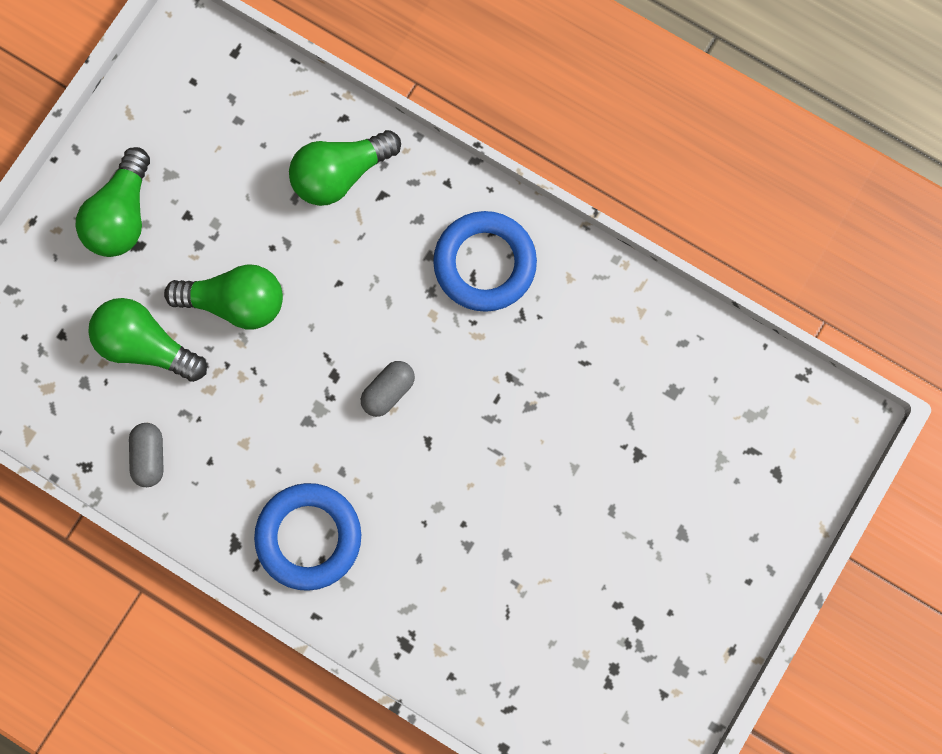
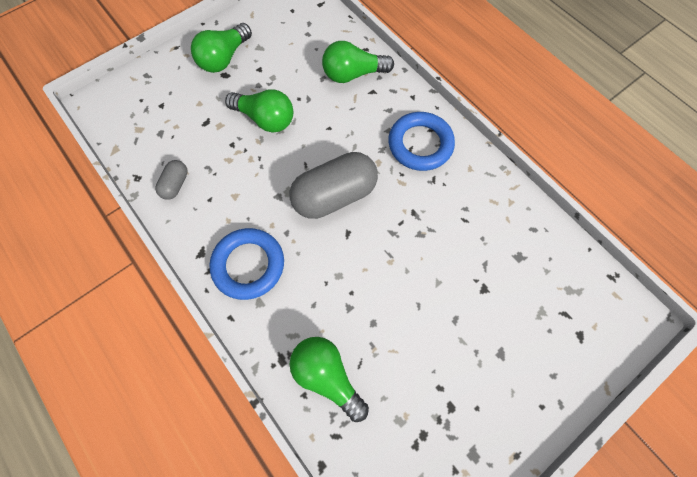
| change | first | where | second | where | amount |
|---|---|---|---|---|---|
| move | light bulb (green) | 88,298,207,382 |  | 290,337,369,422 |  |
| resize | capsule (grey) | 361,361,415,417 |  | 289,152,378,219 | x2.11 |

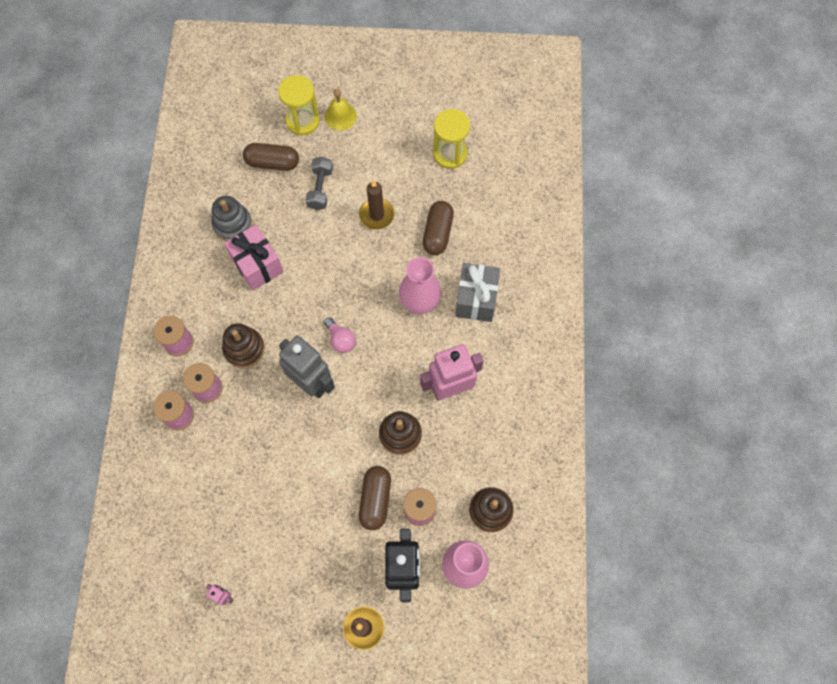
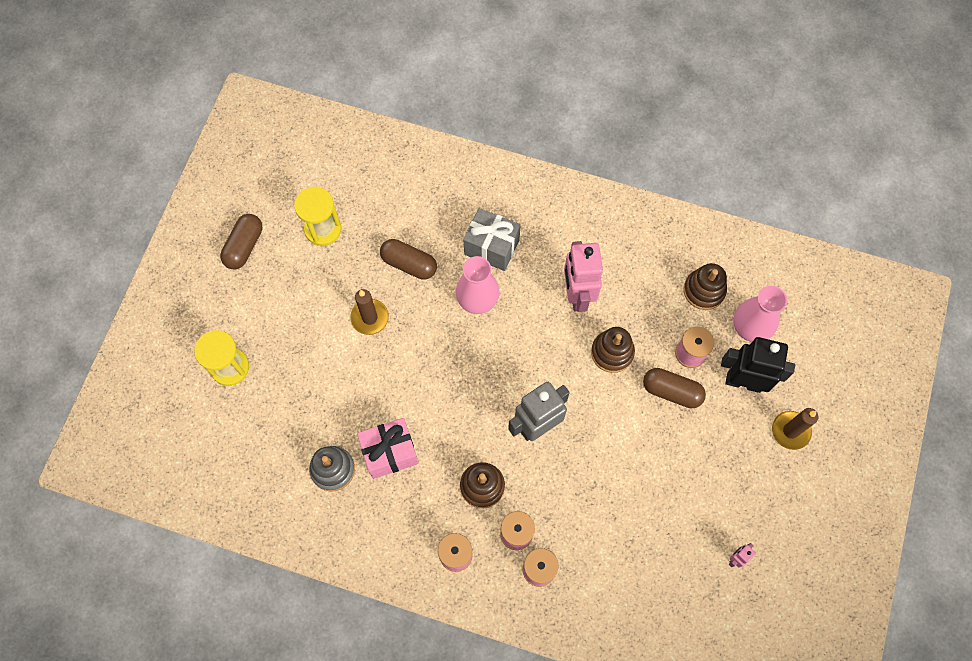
| change | first | where | second | where | amount |
|---|---|---|---|---|---|
| delete | bell (yellow) | 325,89,357,130 |  |  |  |
| move | capsule (brown) | 243,143,299,171 |  | 220,214,262,269 |  |
| delete | dumbbell (grey) | 306,157,333,210 |  |  |  |
| delete | light bulb (pink) | 324,318,356,353 |  |  |  |

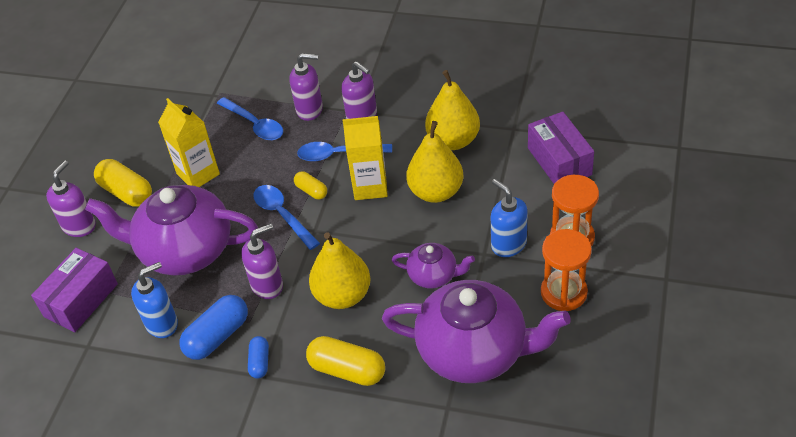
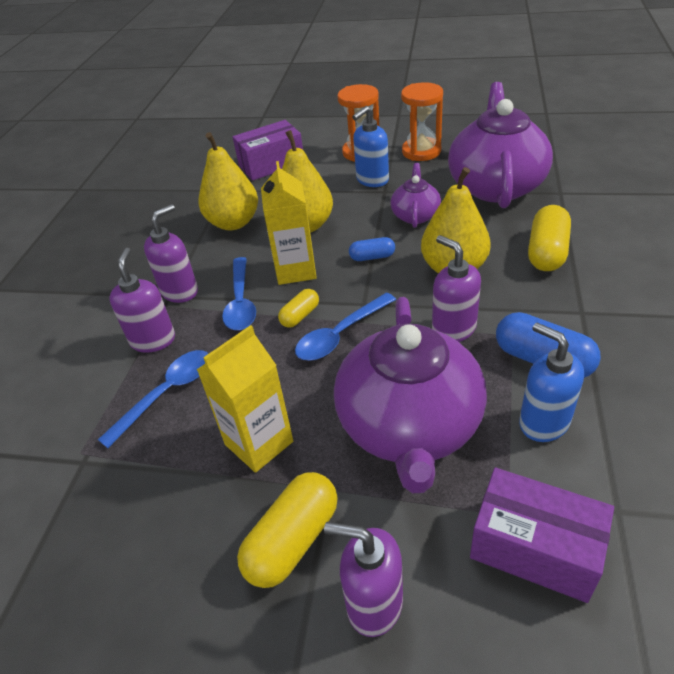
| change | first | where | second | where | amount |
|---|---|---|---|---|---|
| move | capsule (blue) | 248,336,269,379 |  | 349,237,395,261 |  |

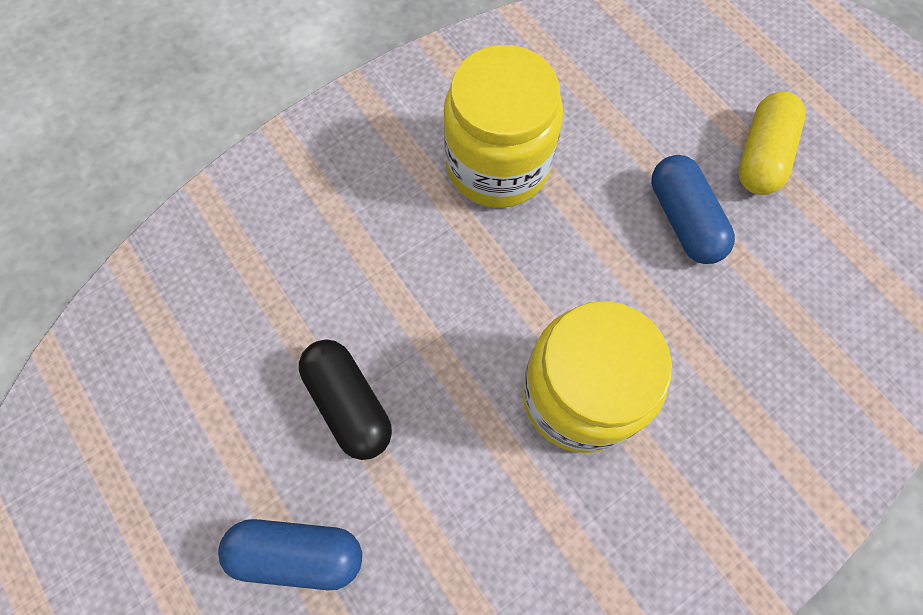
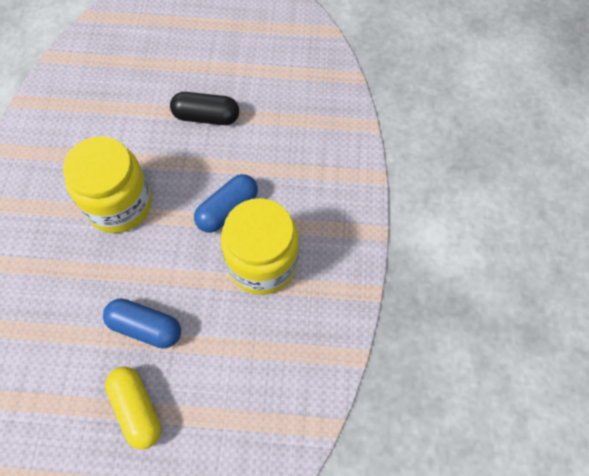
| change | first | where | second | where | amount |
|---|---|---|---|---|---|
| move | capsule (blue) | 218,519,362,590 |  | 194,174,258,233 |  |

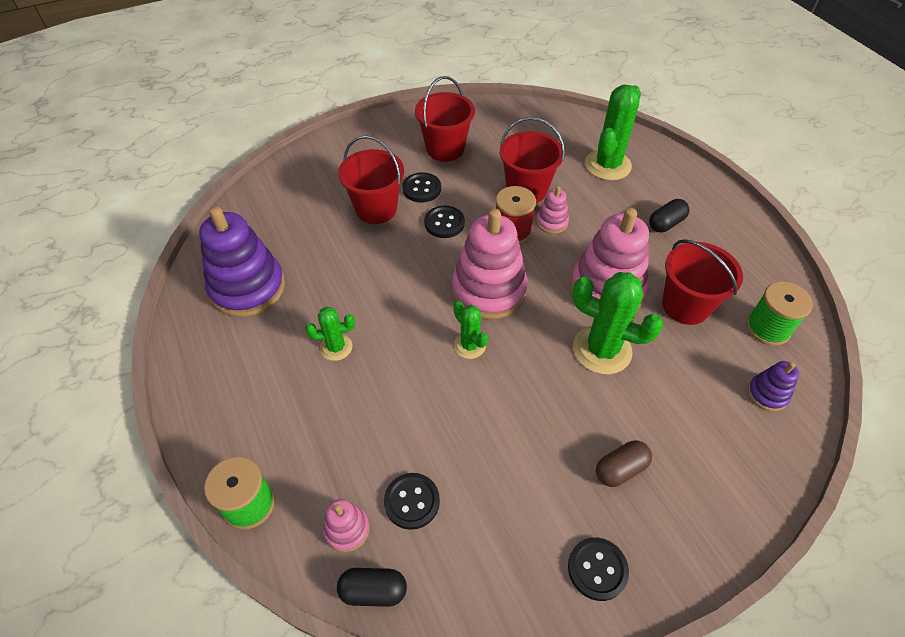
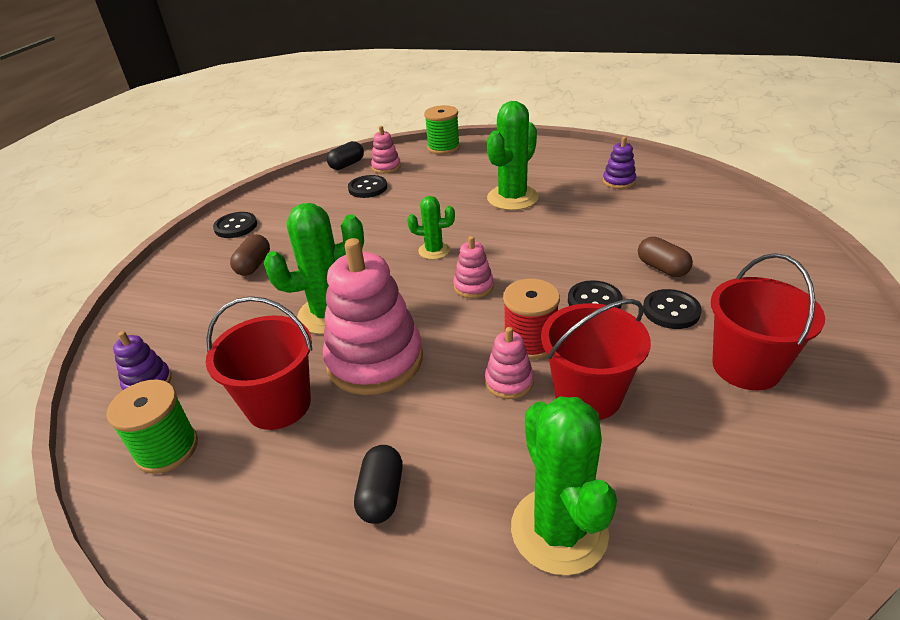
| change | first | where | second | where | amount |
|---|---|---|---|---|---|
| replace | bucket (red) | 338,135,404,224 | capsule (brown) | 638,237,693,277 |  |
| resize | stacking toy (purple) | 199,206,285,317 |  | 603,137,636,189 | x0.47 |
| resize | stacking toy (pink) | 452,209,528,319 |  | 453,236,494,298 | x0.47 |
| resize | cactus (green) | 305,307,355,361 |  | 487,101,539,210 | x1.80 |

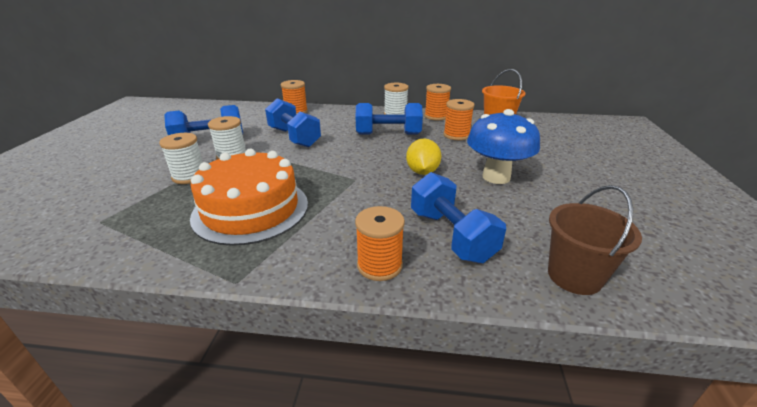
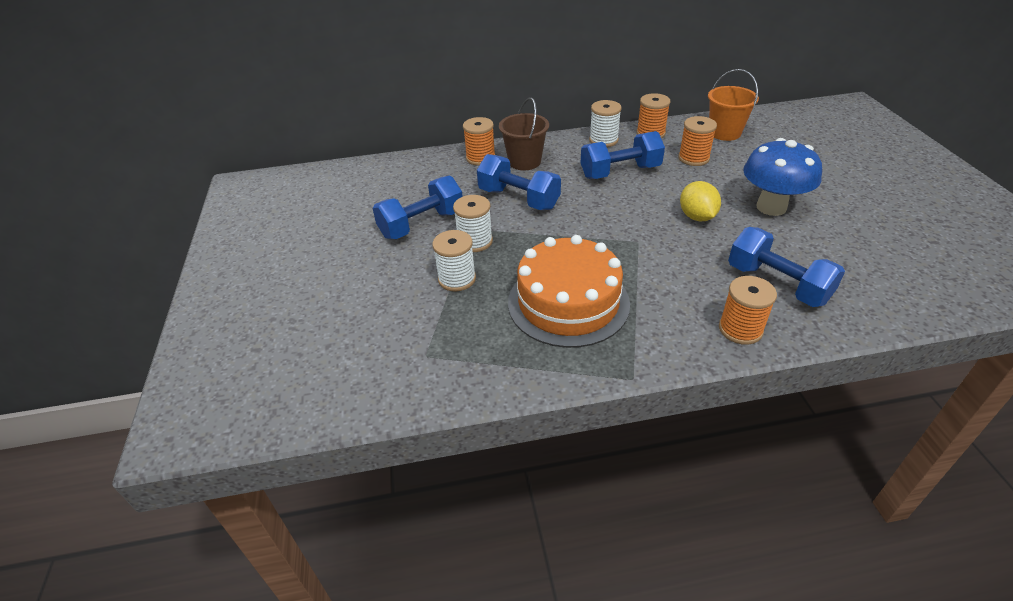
| change | first | where | second | where | amount |
|---|---|---|---|---|---|
| move | bucket (brown) | 548,185,642,295 |  | 499,98,549,170 |  |

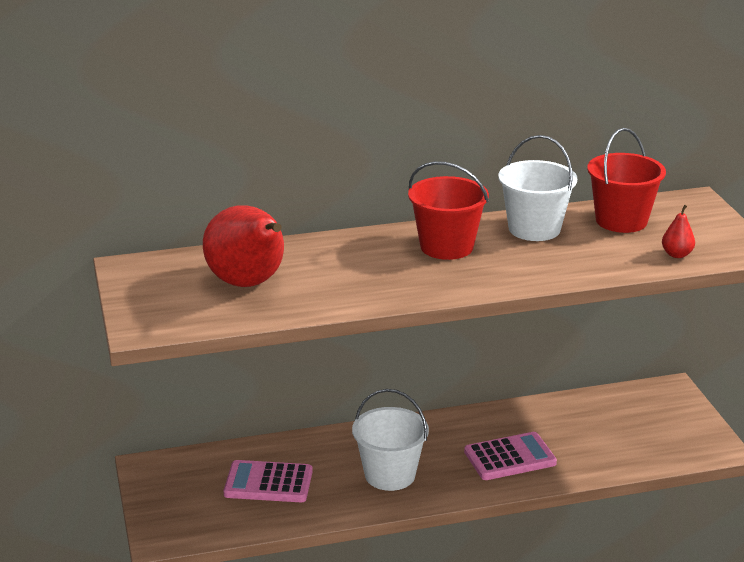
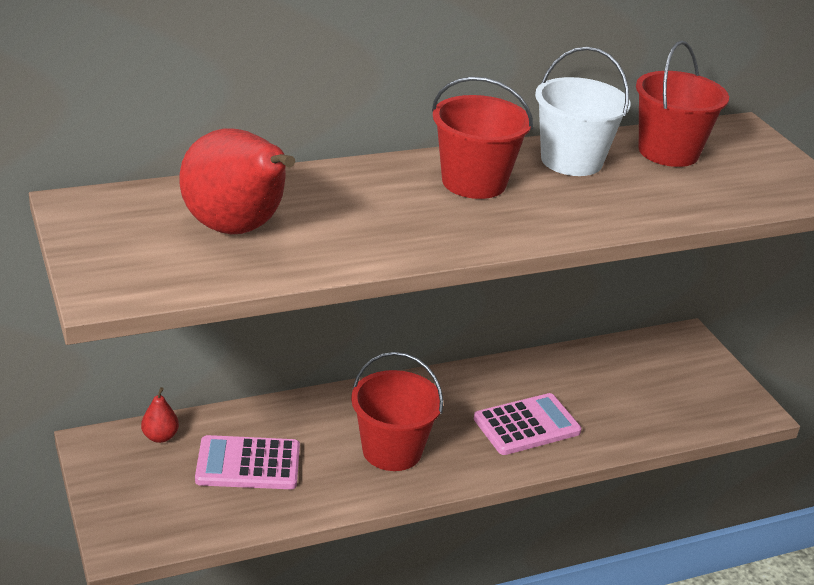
| change | first | where | second | where | amount |
|---|---|---|---|---|---|
| move | pear (red) | 662,205,695,258 |  | 141,387,179,443 |  |
| recolor | bucket (white) | 352,389,429,491 | bucket (red) | 351,352,443,471 |  |

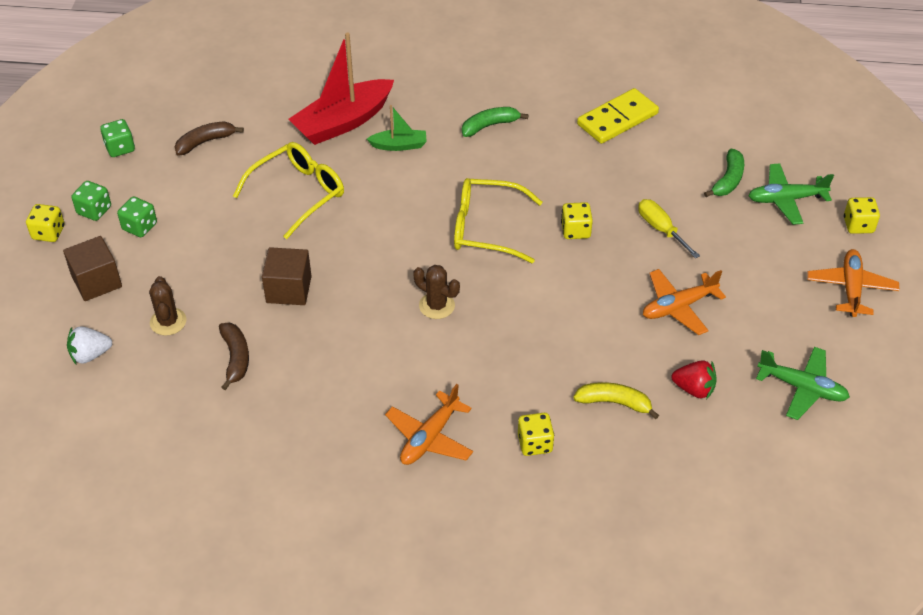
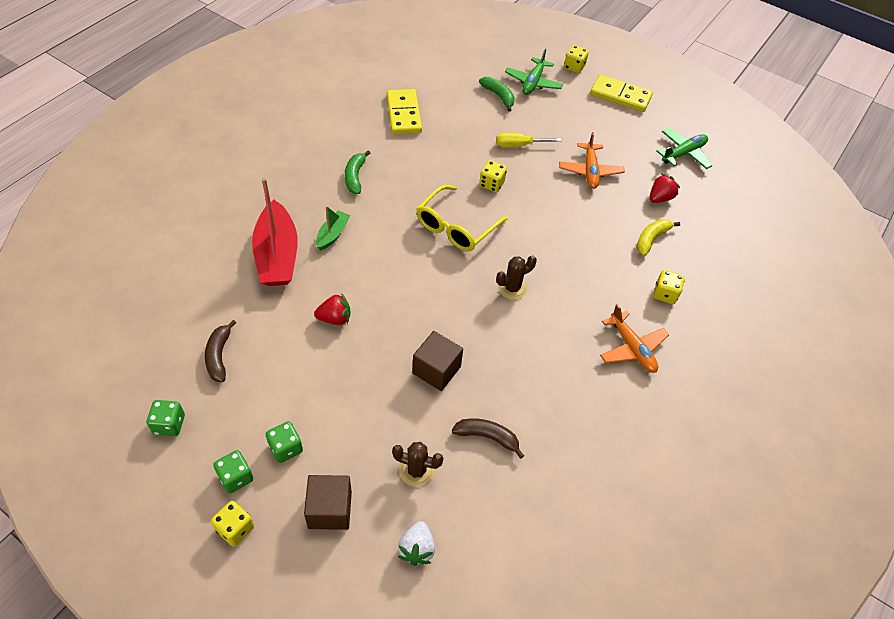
| change | first | where | second | where | amount |
|---|---|---|---|---|---|
| replace | glasses (yellow) | 233,142,344,239 | strawberry (red) | 314,293,351,325 |  |
| replace | plane (orange) | 807,249,900,317 | domino (yellow) | 590,75,653,112 |  |

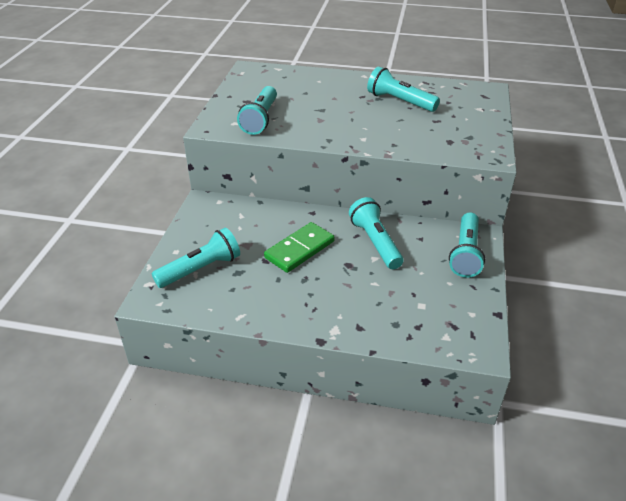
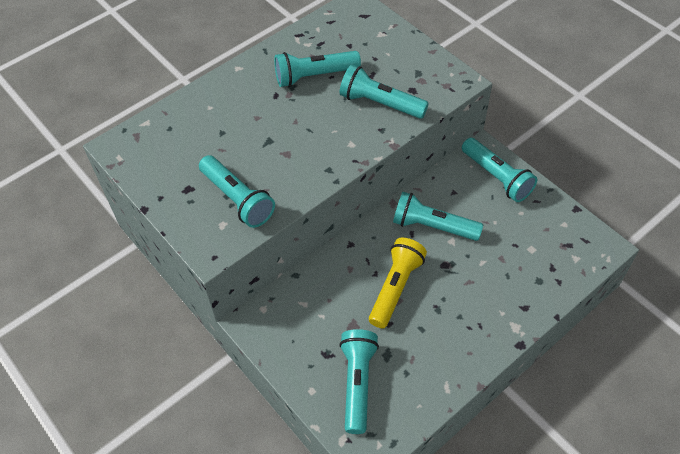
| change | first | where | second | where | amount |
|---|---|---|---|---|---|
| replace | domino (green) | 264,222,335,273 | flashlight (yellow) | 369,238,427,328 |  |
| insert |  |  | flashlight (turquoise) | 340,64,429,119 |  |

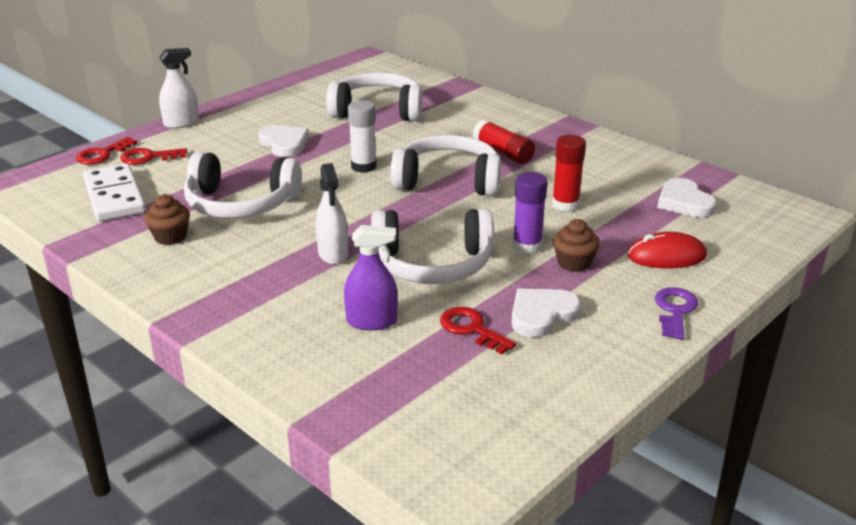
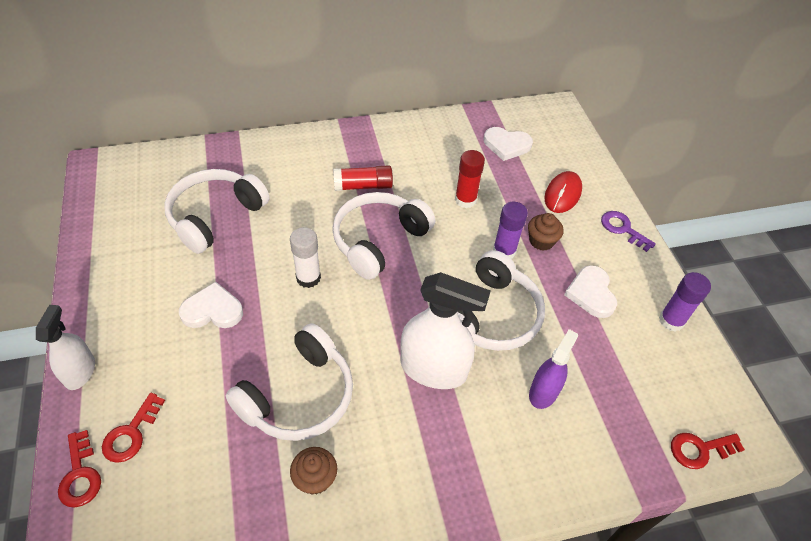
| change | first | where | second | where | amount |
|---|---|---|---|---|---|
| delete | domino (white) | 83,163,146,222 |  |  |  |
| resize | spray bottle (white) | 316,163,348,265 |  | 400,272,490,389 | x1.67 |
| move | key (red) | 440,307,516,355 |  | 671,433,745,469 |  |
| insert |  |  | glue stick (purple) | 659,272,711,332 |  |

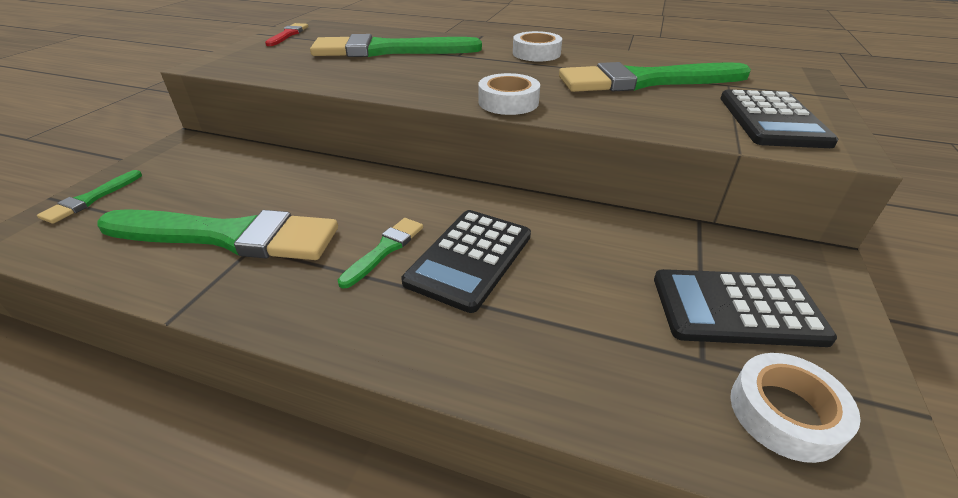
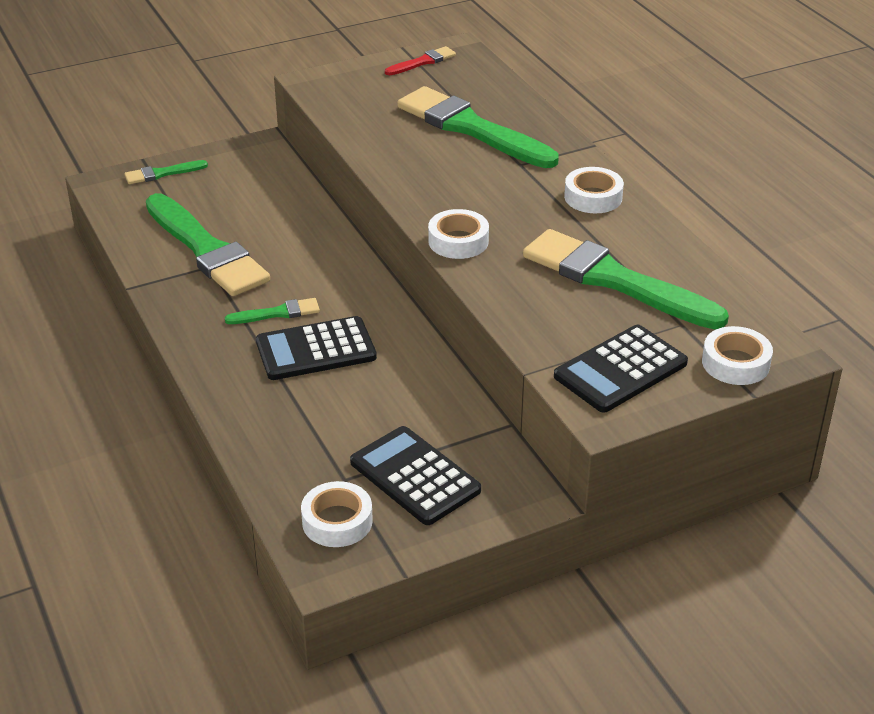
| change | first | where | second | where | amount |
|---|---|---|---|---|---|
| insert |  |  | tape (white) | 702,326,773,385 |  |

